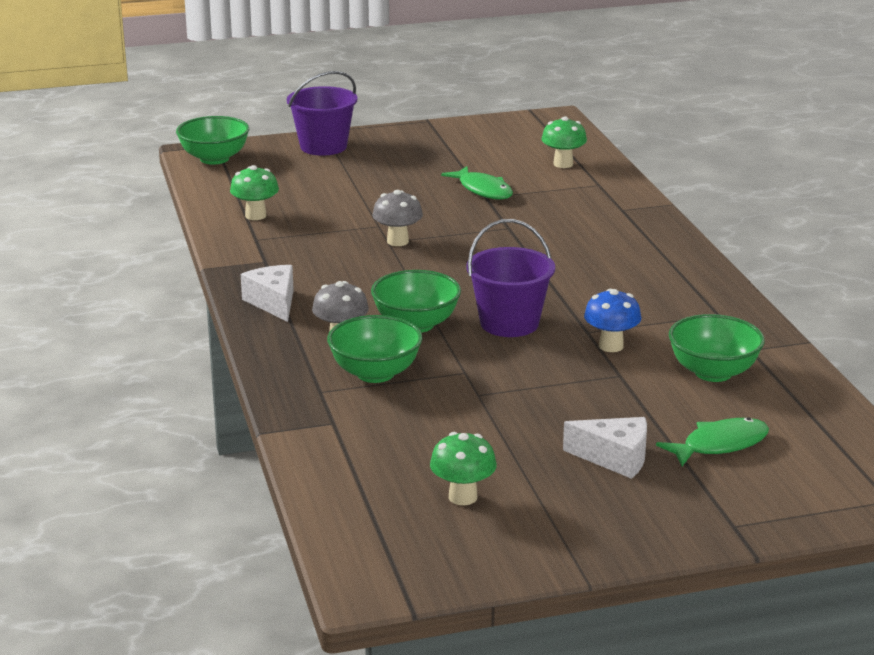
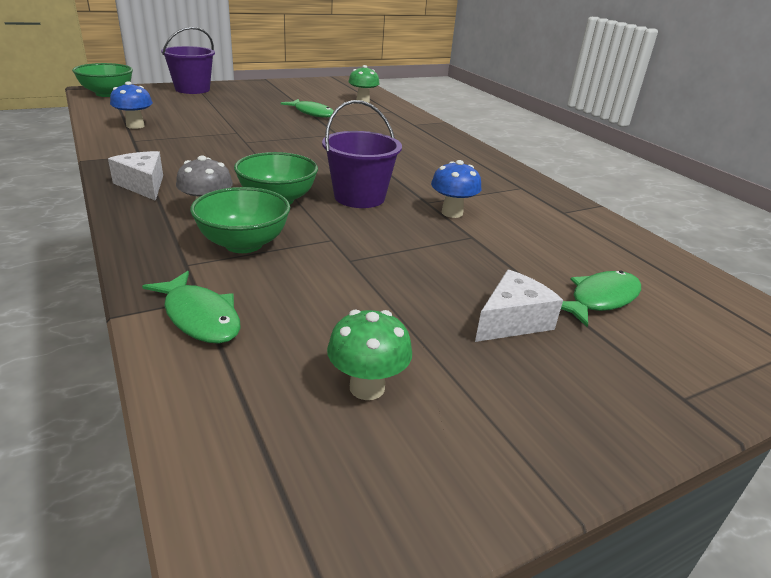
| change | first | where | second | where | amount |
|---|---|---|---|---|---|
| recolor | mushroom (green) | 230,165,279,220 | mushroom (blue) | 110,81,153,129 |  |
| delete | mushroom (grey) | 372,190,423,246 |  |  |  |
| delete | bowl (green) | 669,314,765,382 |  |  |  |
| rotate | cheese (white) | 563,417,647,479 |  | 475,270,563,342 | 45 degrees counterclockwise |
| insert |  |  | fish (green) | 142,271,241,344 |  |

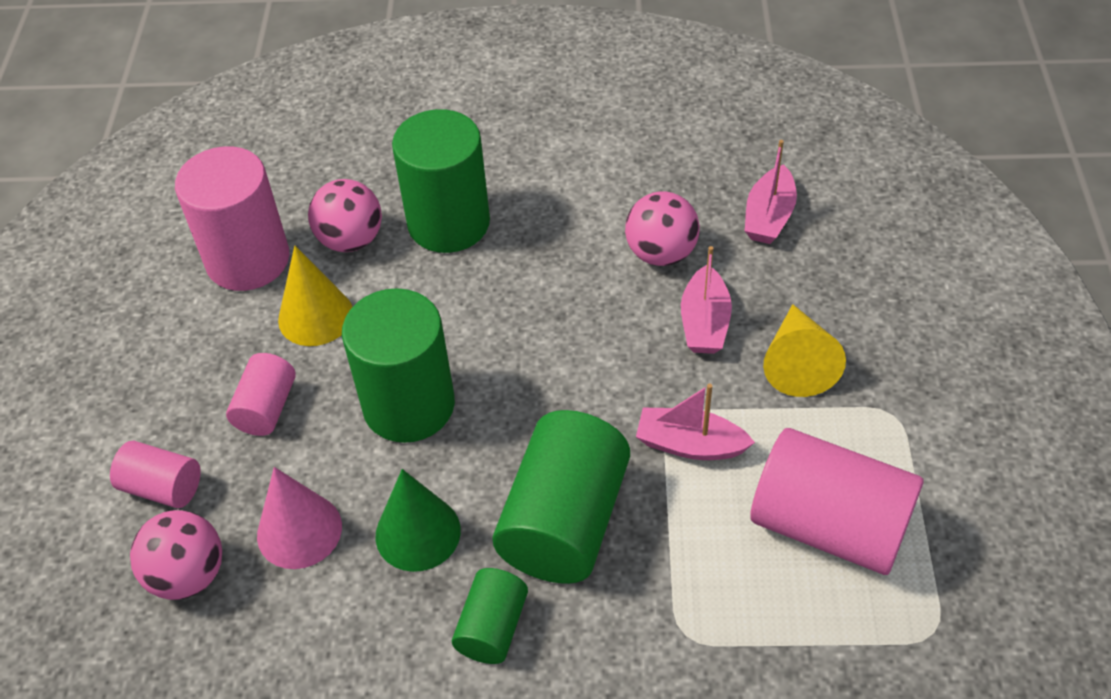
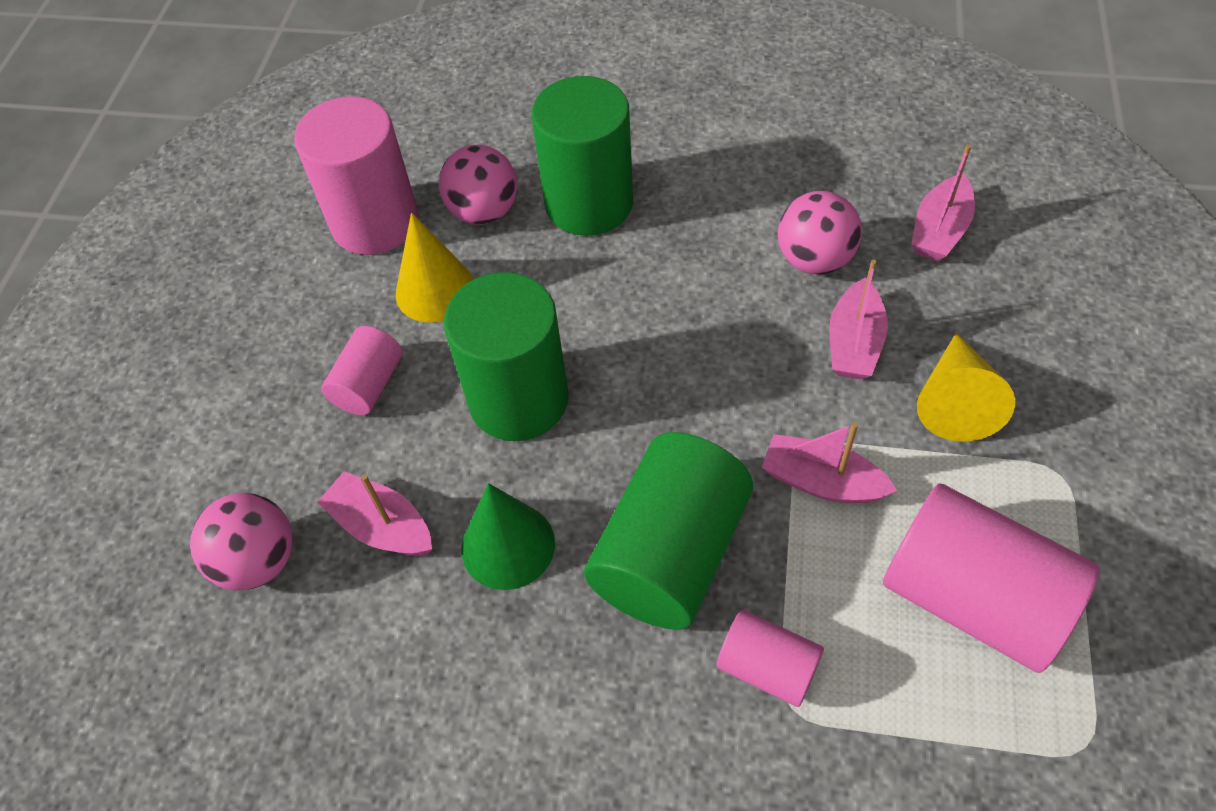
| change | first | where | second | where | amount |
|---|---|---|---|---|---|
| move | cylinder (pink) | 110,441,201,508 |  | 717,610,824,707 |  |
| replace | cone (pink) | 257,467,342,569 | boat (pink) | 317,471,432,556 |  |
| delete | cylinder (green) | 452,568,528,664 |  |  |  |

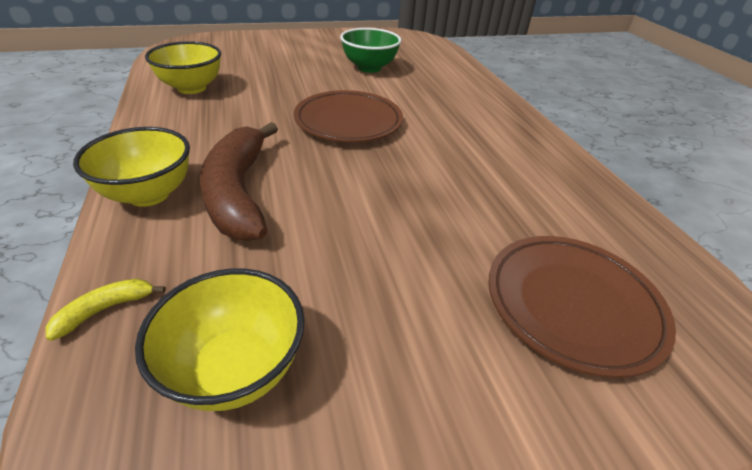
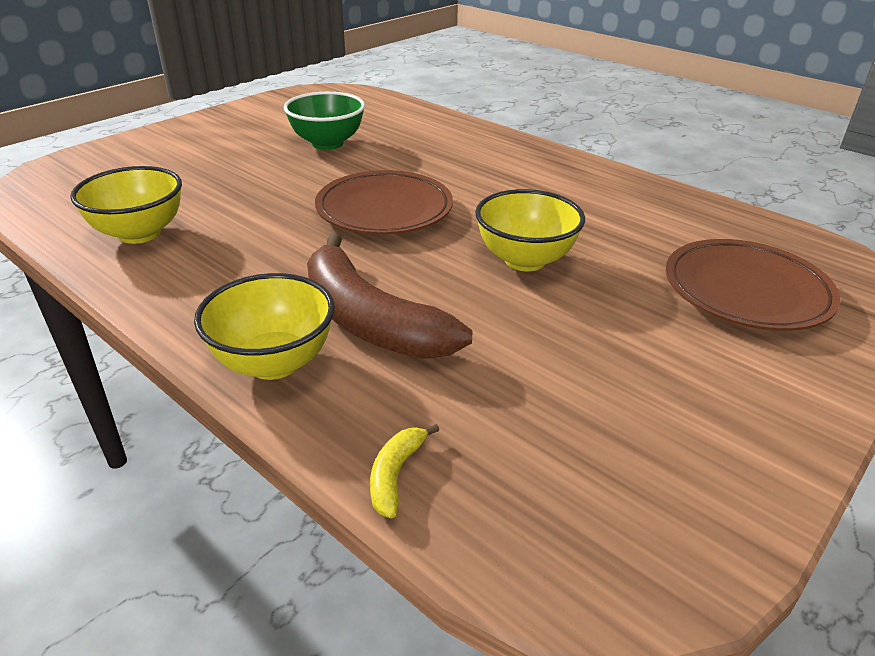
| change | first | where | second | where | amount |
|---|---|---|---|---|---|
| move | bowl (yellow) | 135,268,305,411 |  | 475,189,585,271 |  |

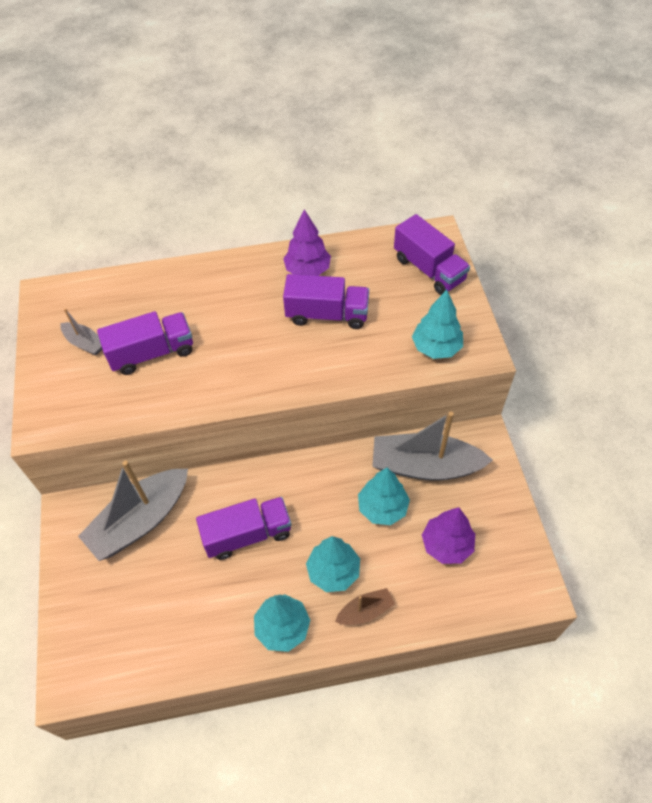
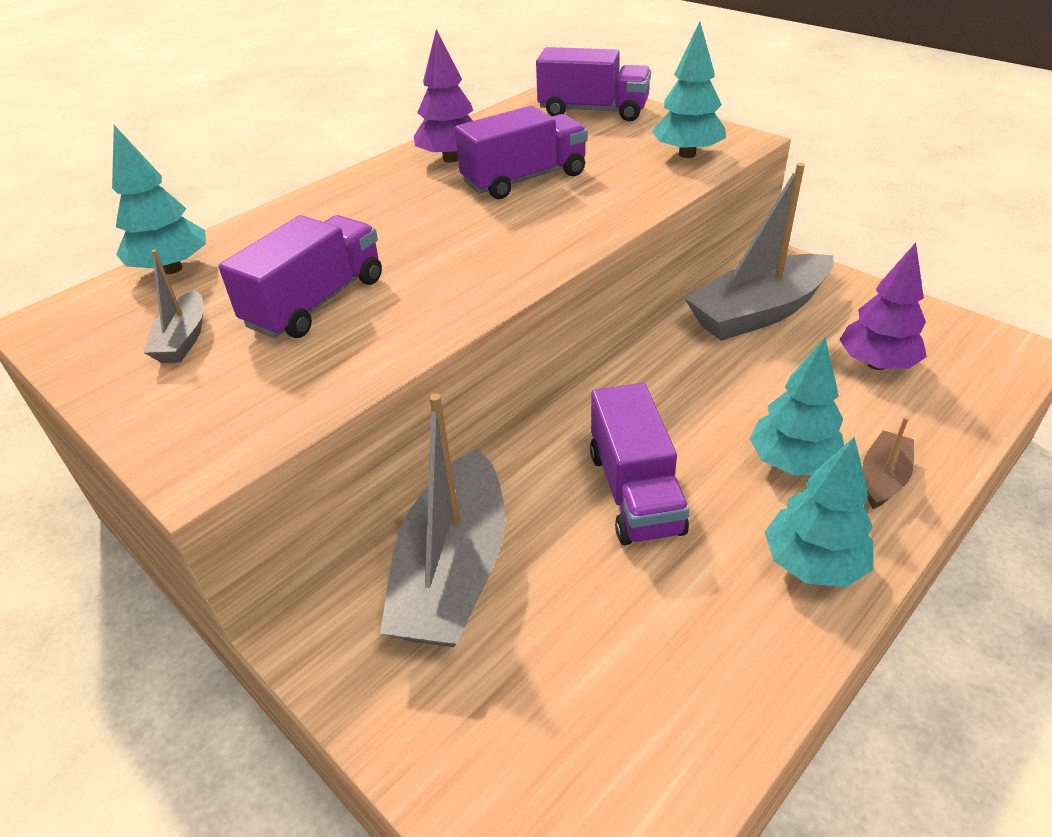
| change | first | where | second | where | amount |
|---|---|---|---|---|---|
| rotate | boat (grey) | 60,308,102,356 |  | 144,250,204,363 | 90 degrees clockwise |
| move | tree (turquoise) | 358,468,410,525 |  | 112,125,206,274 |  |
| rotate | truck (purple) | 196,497,291,560 |  | 590,383,690,545 | 135 degrees clockwise |

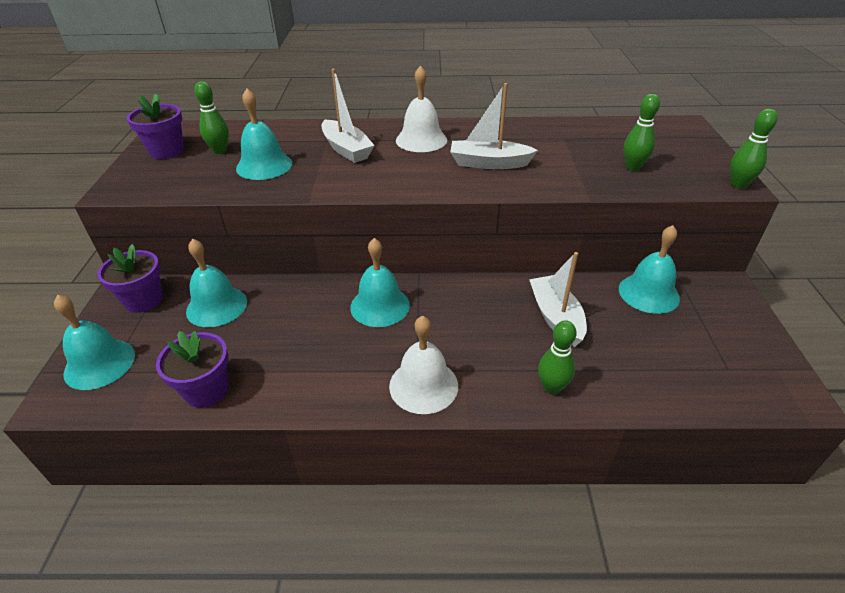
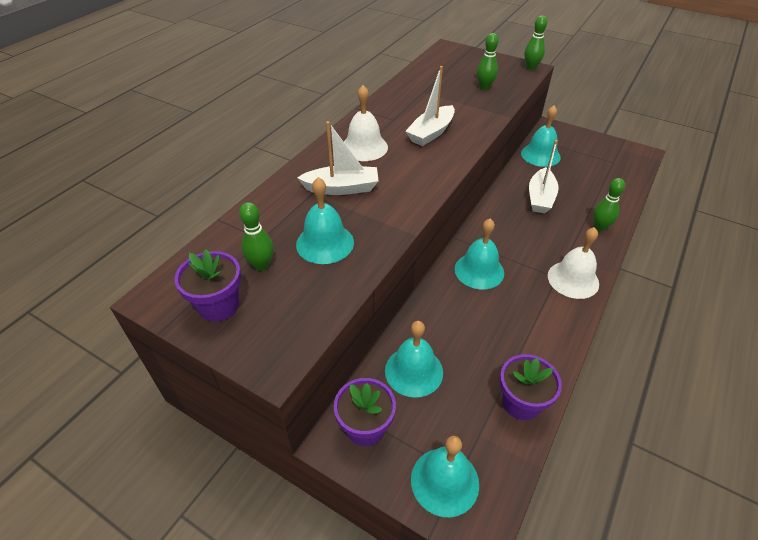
| change | first | where | second | where | amount |
|---|---|---|---|---|---|
| rotate | boat (white) | 529,252,587,347 |  | 529,140,559,214 | 90 degrees counterclockwise |

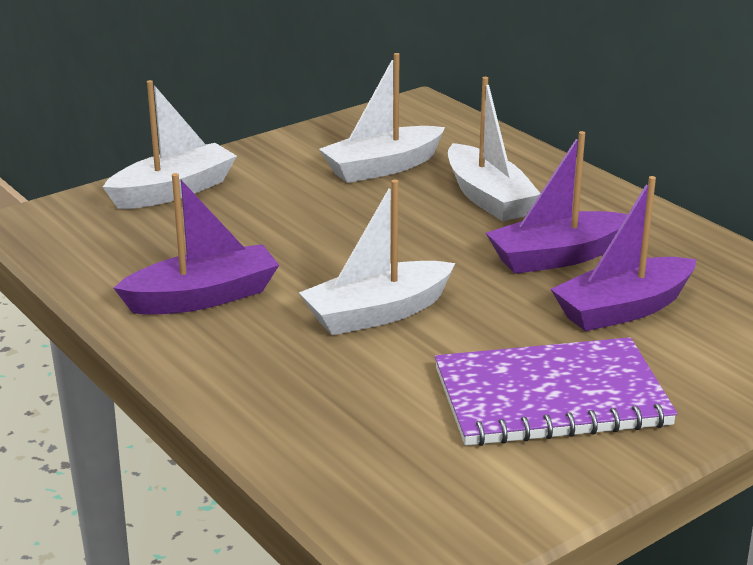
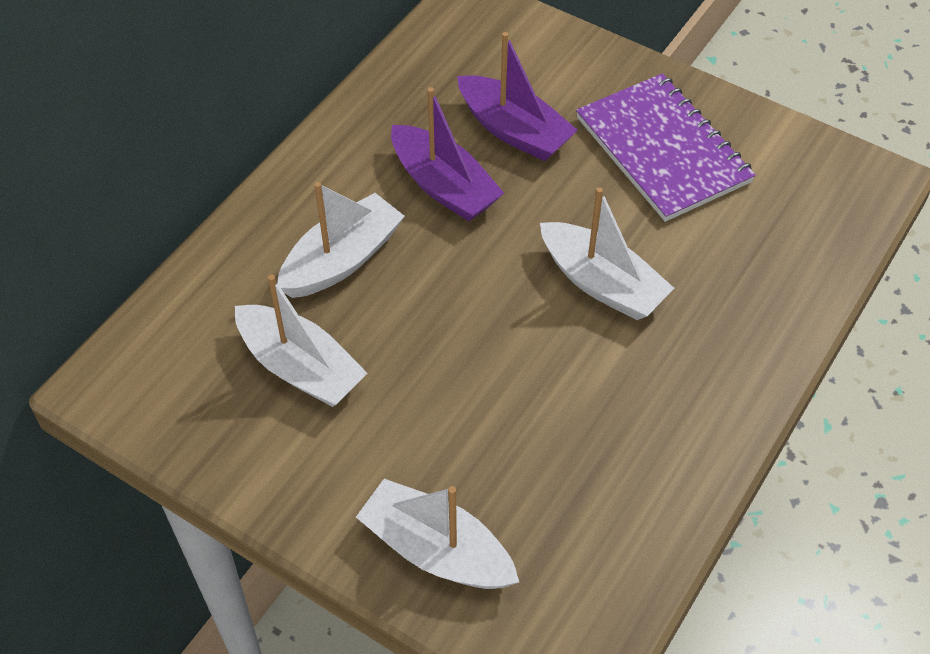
| change | first | where | second | where | amount |
|---|---|---|---|---|---|
| delete | boat (purple) | 114,173,279,315 |  |  |  |

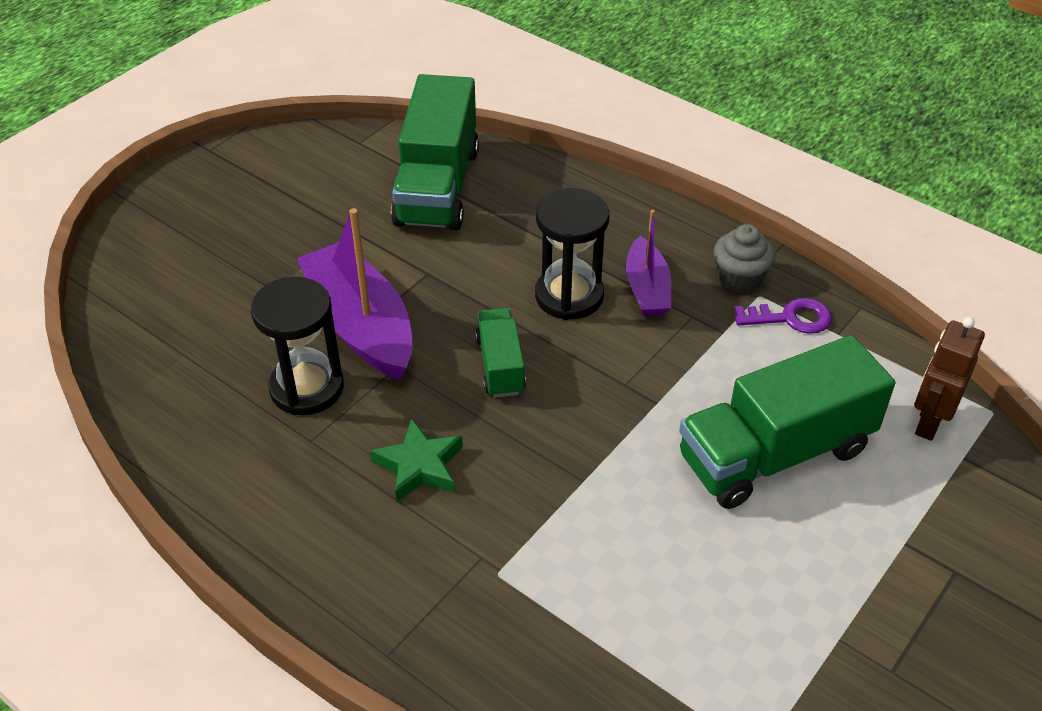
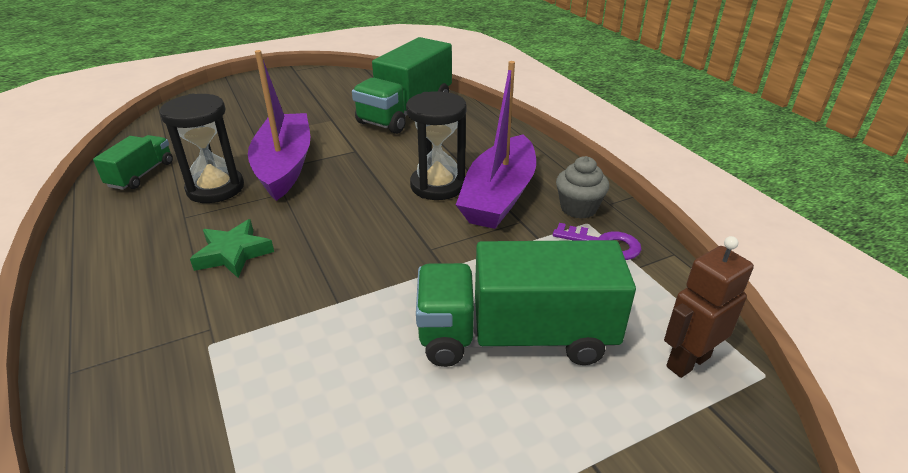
| change | first | where | second | where | amount |
|---|---|---|---|---|---|
| resize | boat (purple) | 626,210,671,316 |  | 456,61,536,229 | x1.74 |
| move | truck (green) | 475,308,526,398 |  | 93,135,173,190 |  |

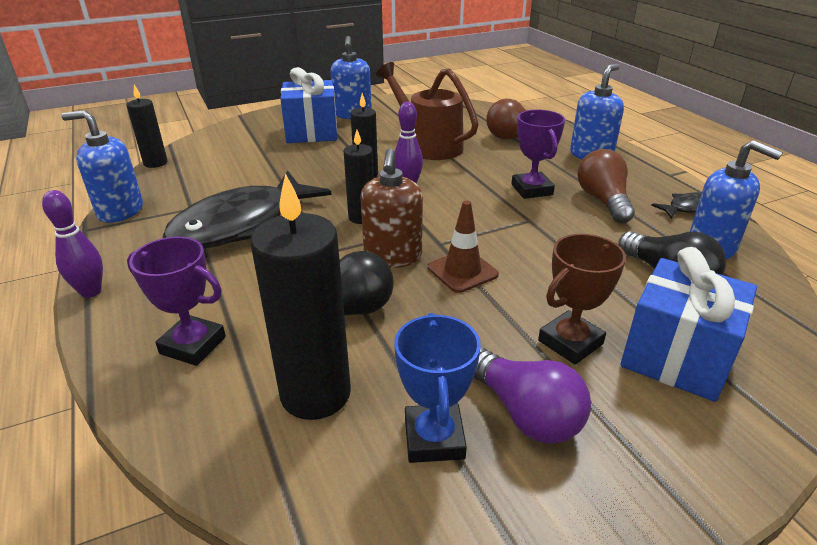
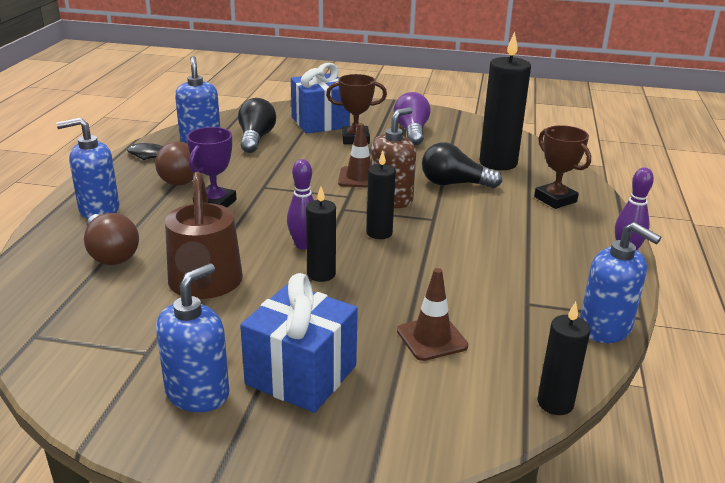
| change | first | where | second | where | amount |
|---|---|---|---|---|---|
| delete | fish (black) | 162,171,332,249 |  |  |  |
| recolor | trophy (purple) | 127,237,226,366 | trophy (brown) | 534,125,591,209 |  |
| delete | trophy (blue) | 394,313,481,463 |  |  |  |
| insert |  |  | traffic cone (brown) | 397,268,468,361 |  |

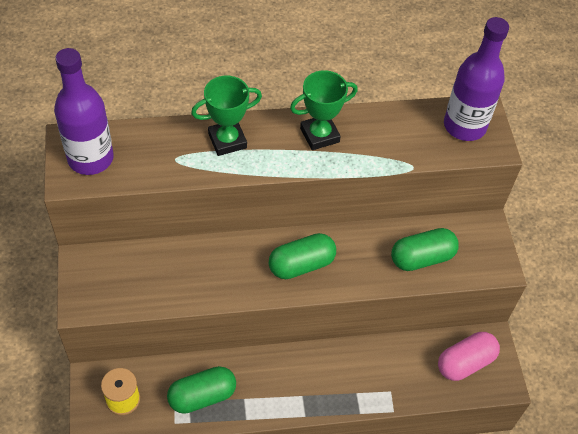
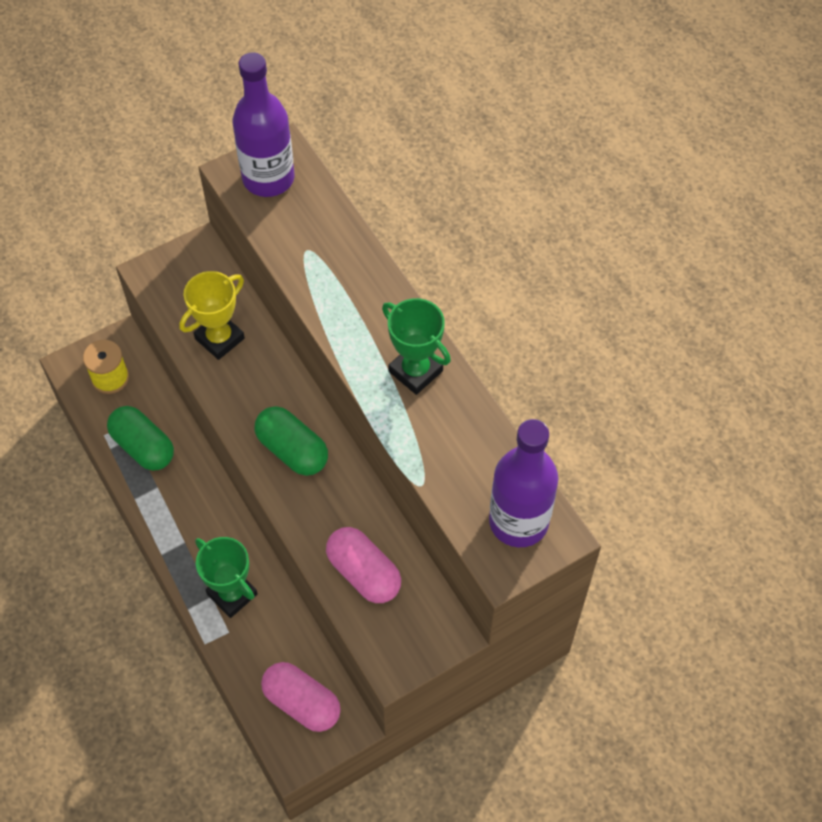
| change | first | where | second | where | amount |
|---|---|---|---|---|---|
| move | trophy (green) | 191,76,262,156 |  | 195,537,258,618 |  |
| recolor | capsule (green) | 391,228,459,271 | capsule (pink) | 326,527,401,603 |  |
| insert |  |  | trophy (yellow) | 179,271,245,360 |  |

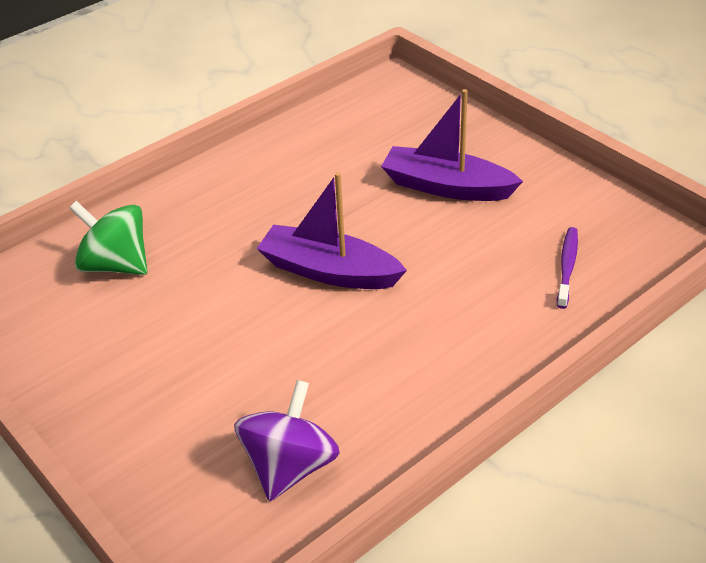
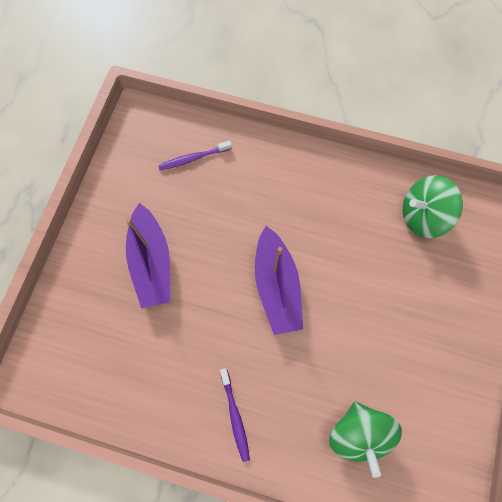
| change | first | where | second | where | amount |
|---|---|---|---|---|---|
| recolor | spinning top (purple) | 234,380,340,501 | spinning top (green) | 403,175,463,238 |  |
| insert |  |  | toothbrush (purple) | 220,368,250,462 |  |

